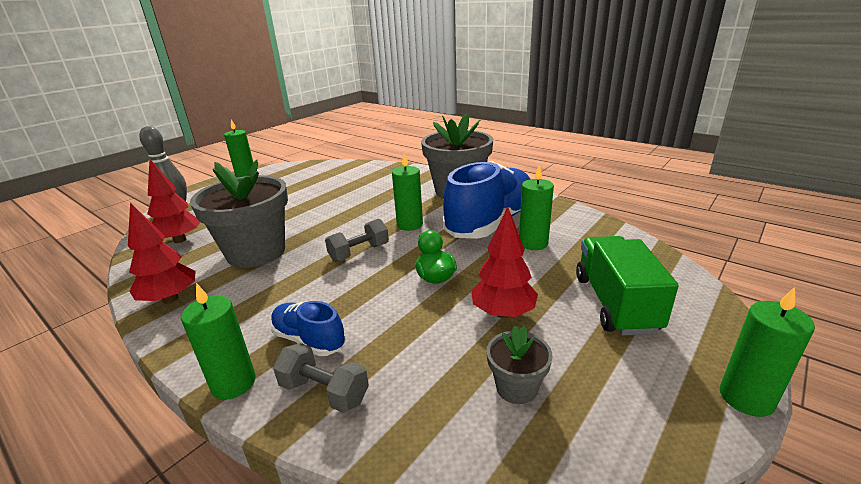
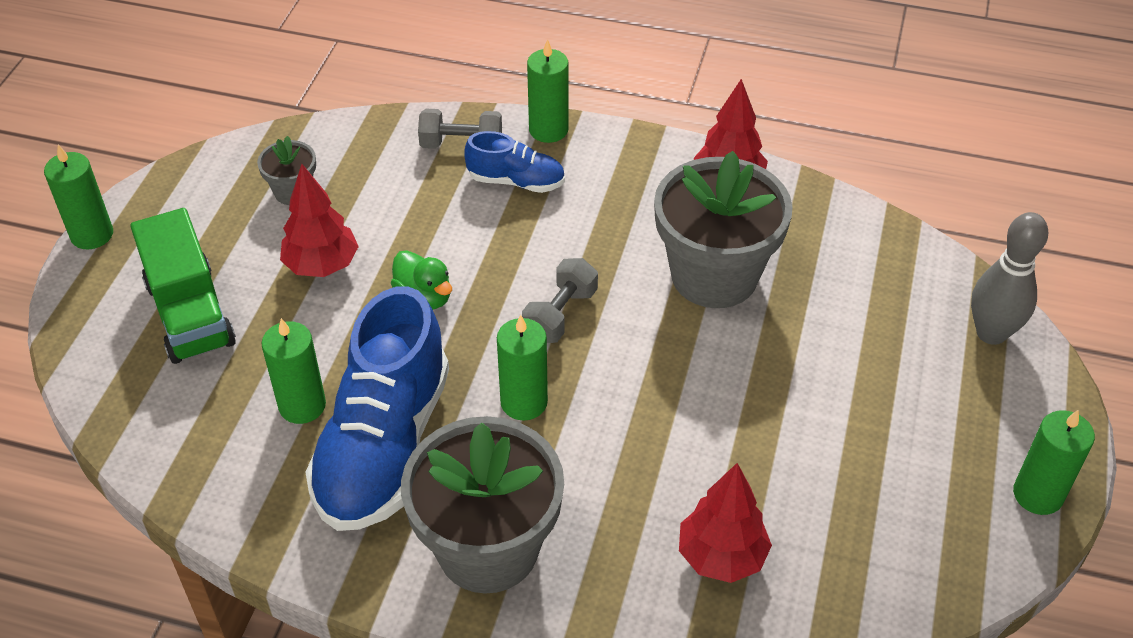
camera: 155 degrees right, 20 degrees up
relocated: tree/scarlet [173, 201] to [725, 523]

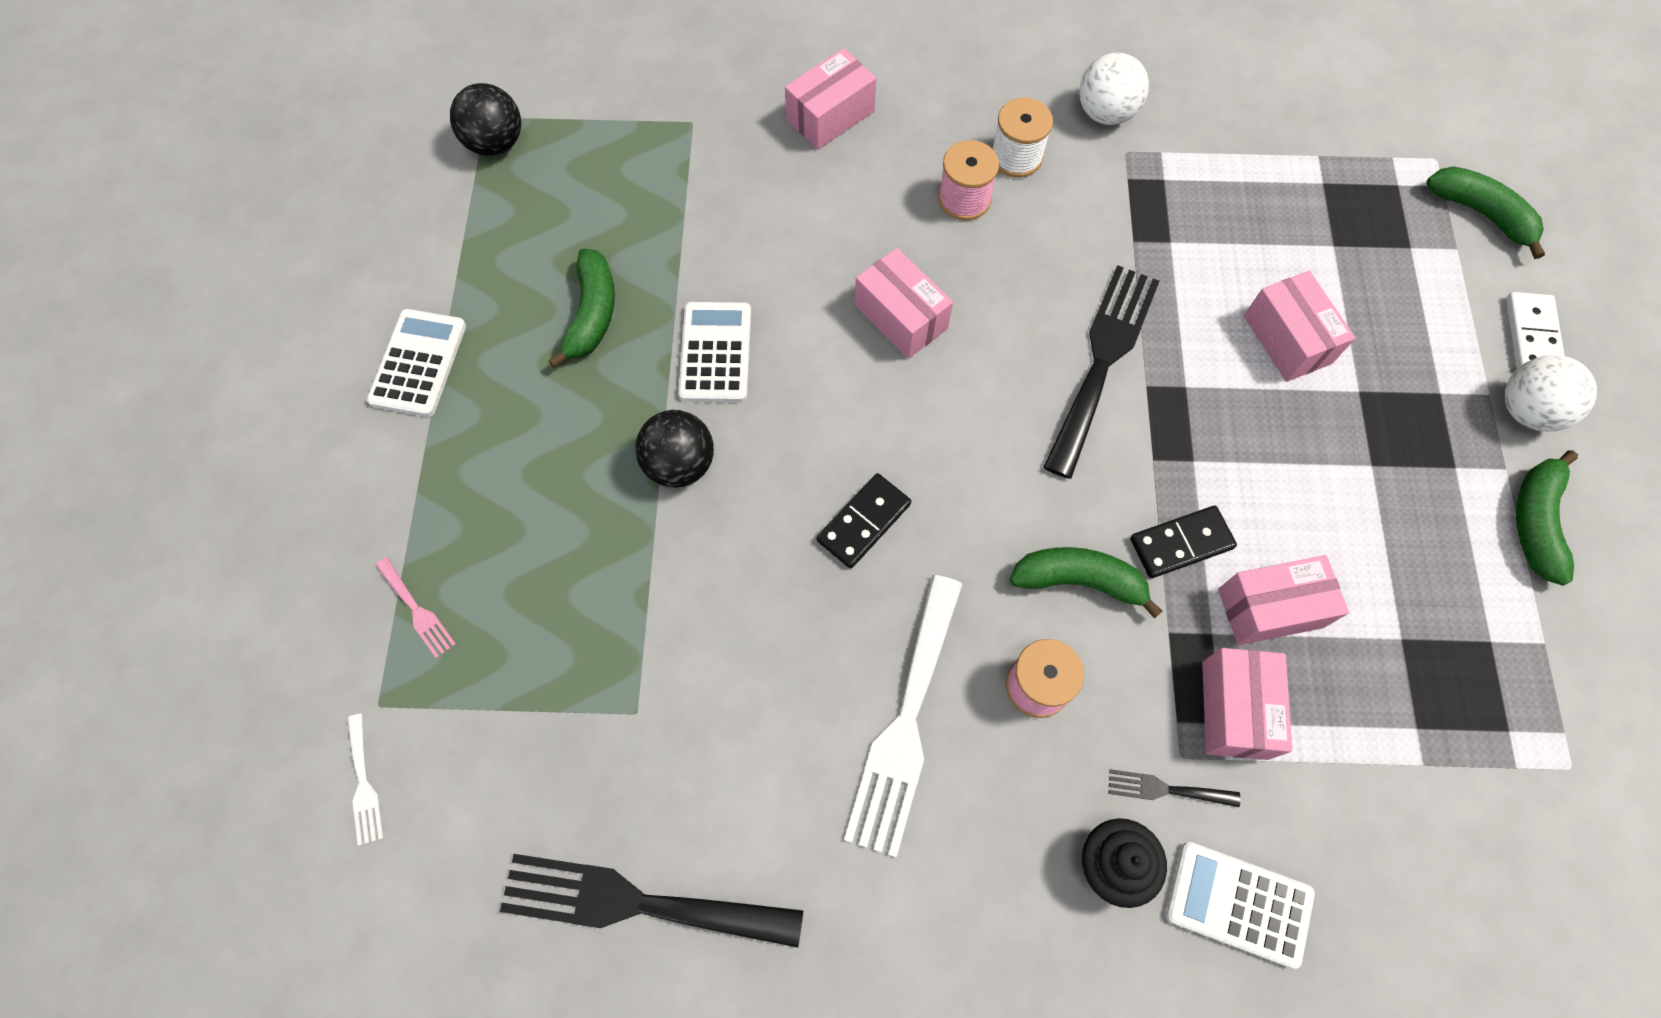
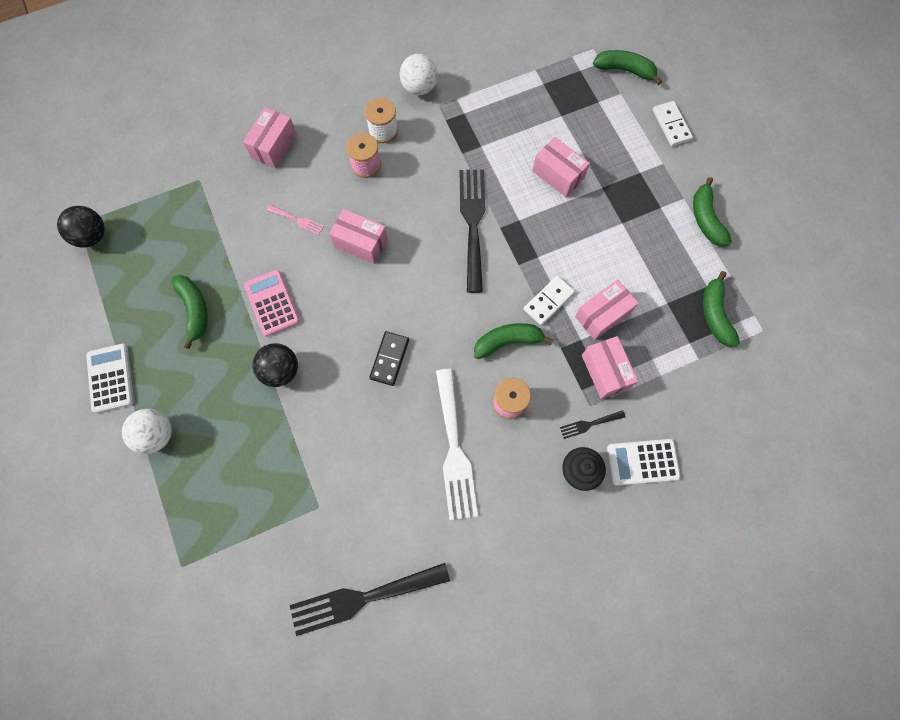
camera: 25 degrees left, 5 degrees up
missing: table fork/pure white [365, 780]
appeared: banana fruit/leaf-green [721, 309]
relocated: table fork/pink [415, 607] to [295, 220]; play ball/pure white [1551, 393] to [147, 431]
colour: adding machine/pure white [714, 352] to adding machine/pink [272, 303]; domino piece/jet-black [1183, 541] to domino piece/pure white [549, 300]

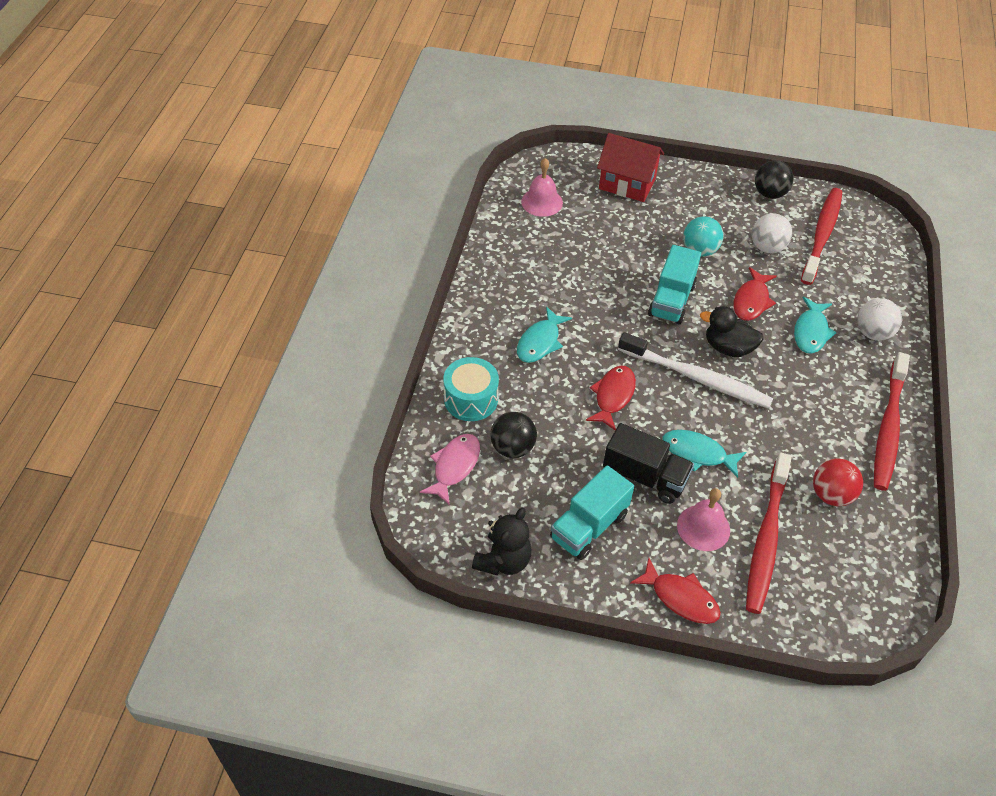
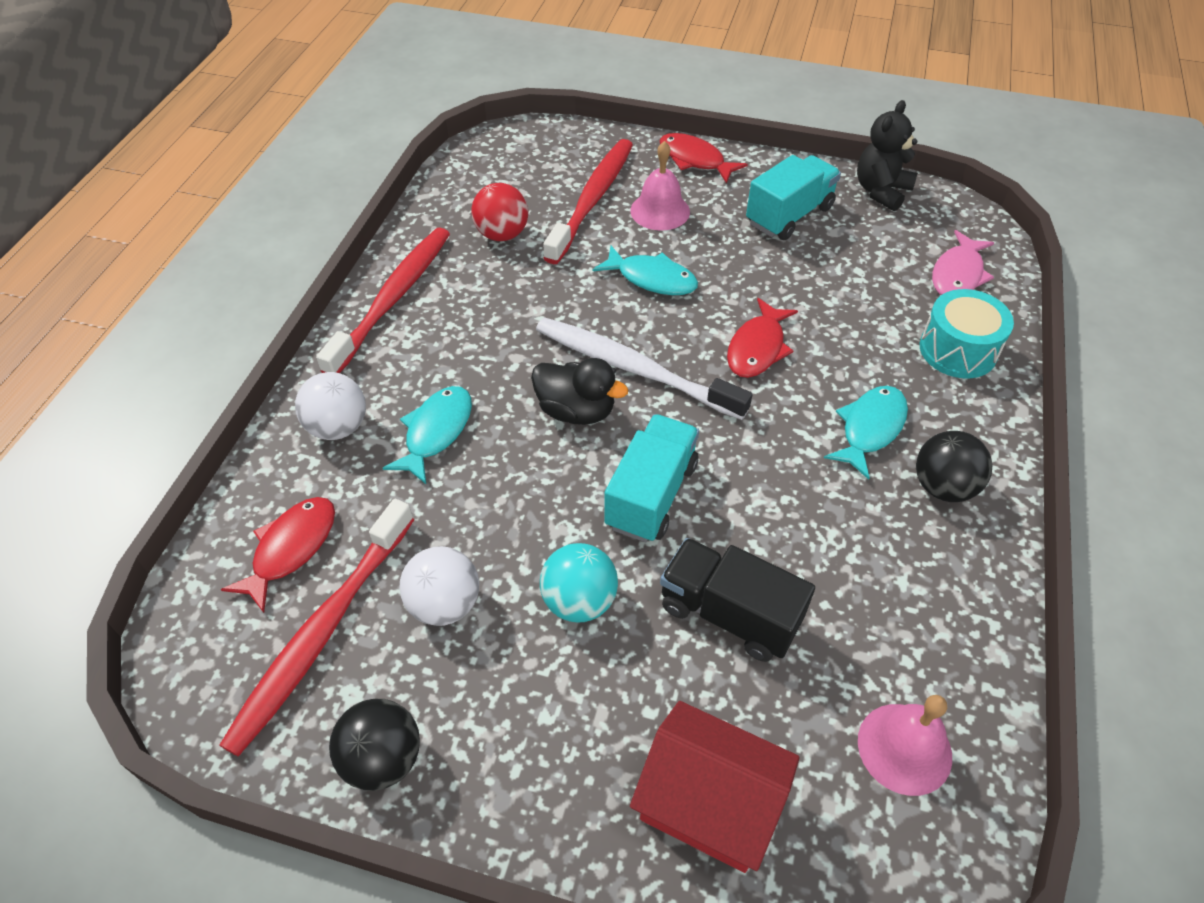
camera: 175 degrees left, 0 degrees up
relocated: play ball/jet-black [514, 435] to [954, 466]; truck/jet-black [648, 463] to [737, 600]; fish figure/scarlet [755, 294] to [278, 555]

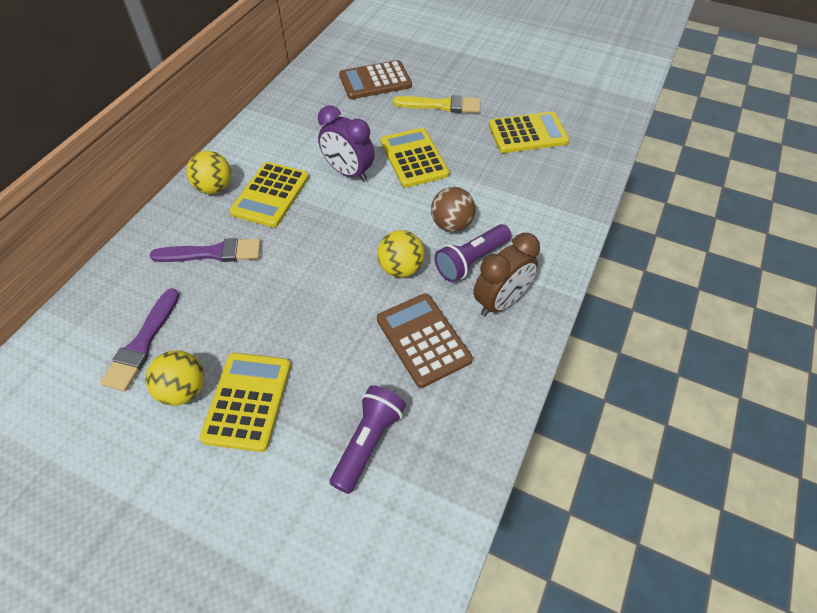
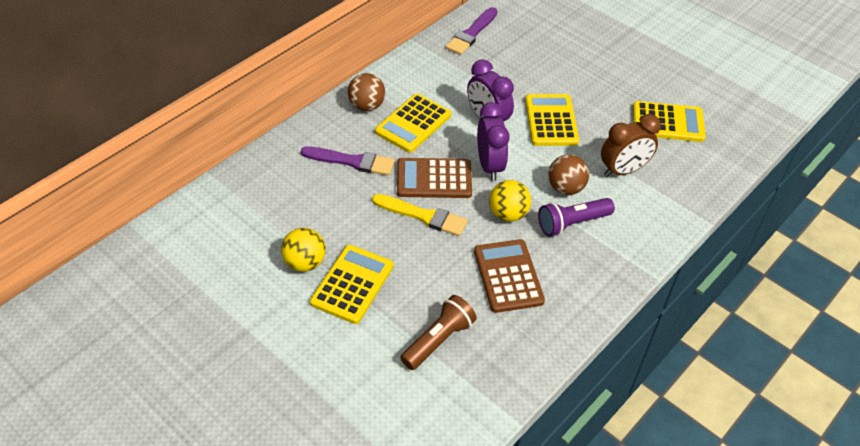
camera: 15 degrees right, 5 degrees down
appeared: clock/royal purple [493, 141]
relocated: brush/royal purple [139, 339] to [472, 31]; adding machine/russet [375, 79] to [434, 178]; brush/bright yellow [437, 104] to [420, 215]; clock/russet [507, 274] to [631, 145]
colour: play ball/bright yellow [209, 172] to play ball/russet [366, 92]; pocket torch/royal purple [368, 439] to pocket torch/russet [438, 332]

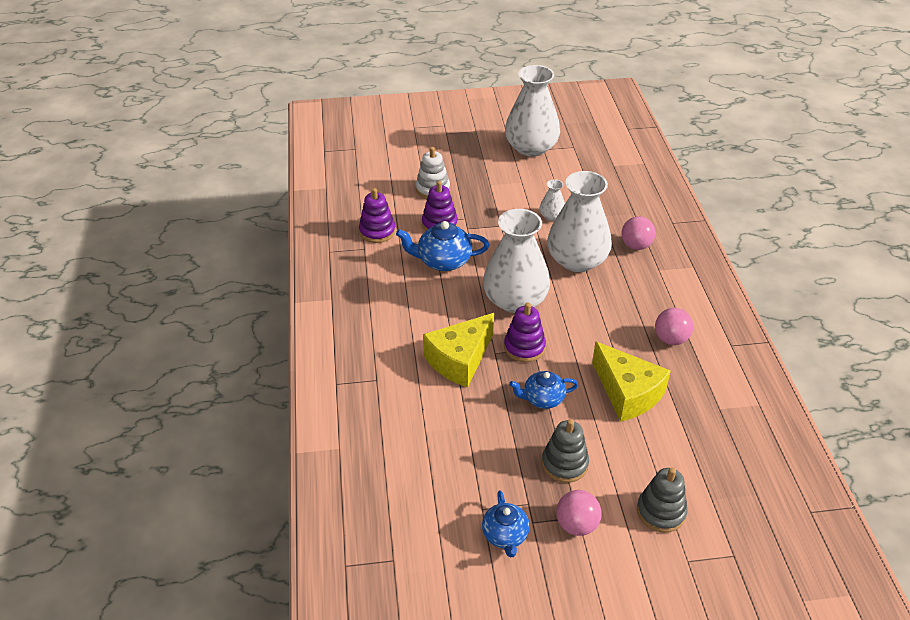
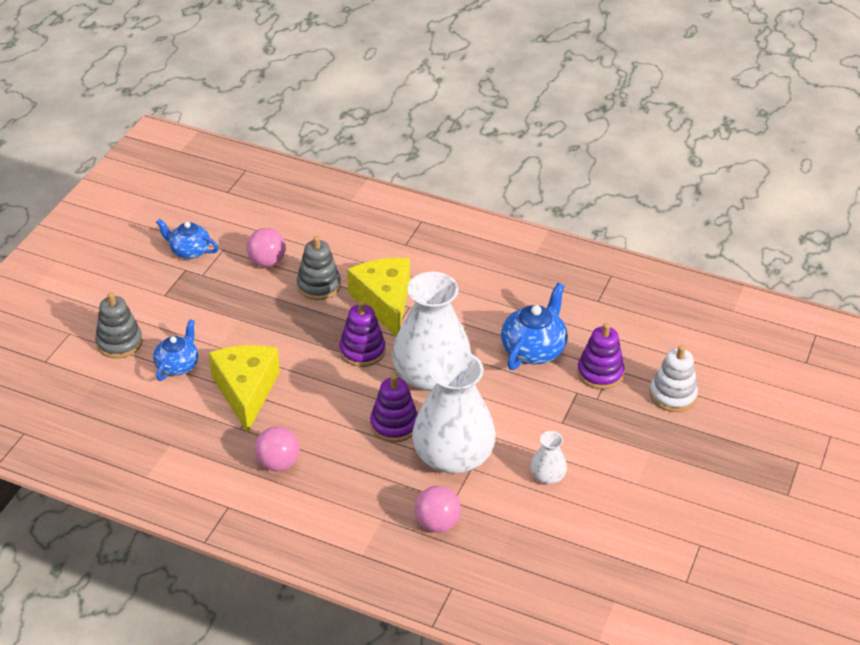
camera: 120 degrees right, 0 degrees up
missing: vase/pure white [532, 111]
relocated: stacking rings/royal purple [377, 215] to [394, 409]; china teapot/royal blue [543, 390] to [175, 350]; stacking rings/gray [565, 451] to [319, 268]; play ball/pink [579, 513] to [266, 247]
spun: cheese/bright yellow [631, 381] = [244, 389] 90 degrees clockwise

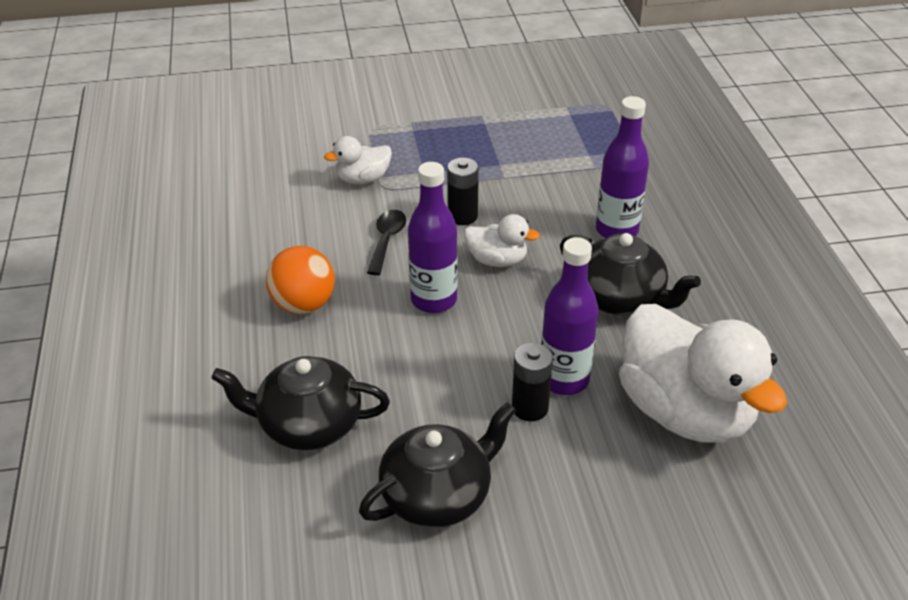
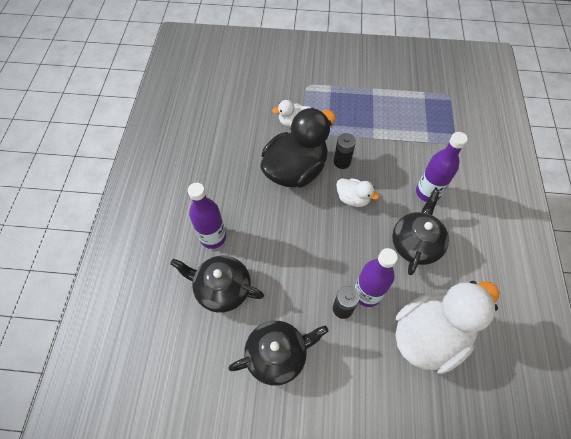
camera: 15 degrees right, 20 degrees up
missing: play ball/orange [300, 280]
relocated: drink bottle/royal purple [433, 237] to [207, 216]
exchanged: tablespoon/jet-black [386, 242] to rubber duck/jet-black [298, 148]
spun: china teapot/jet-black [630, 274] = [420, 232] 120 degrees counterclockwise; rubber duck/pure white [703, 373] = [447, 327] 105 degrees counterclockwise

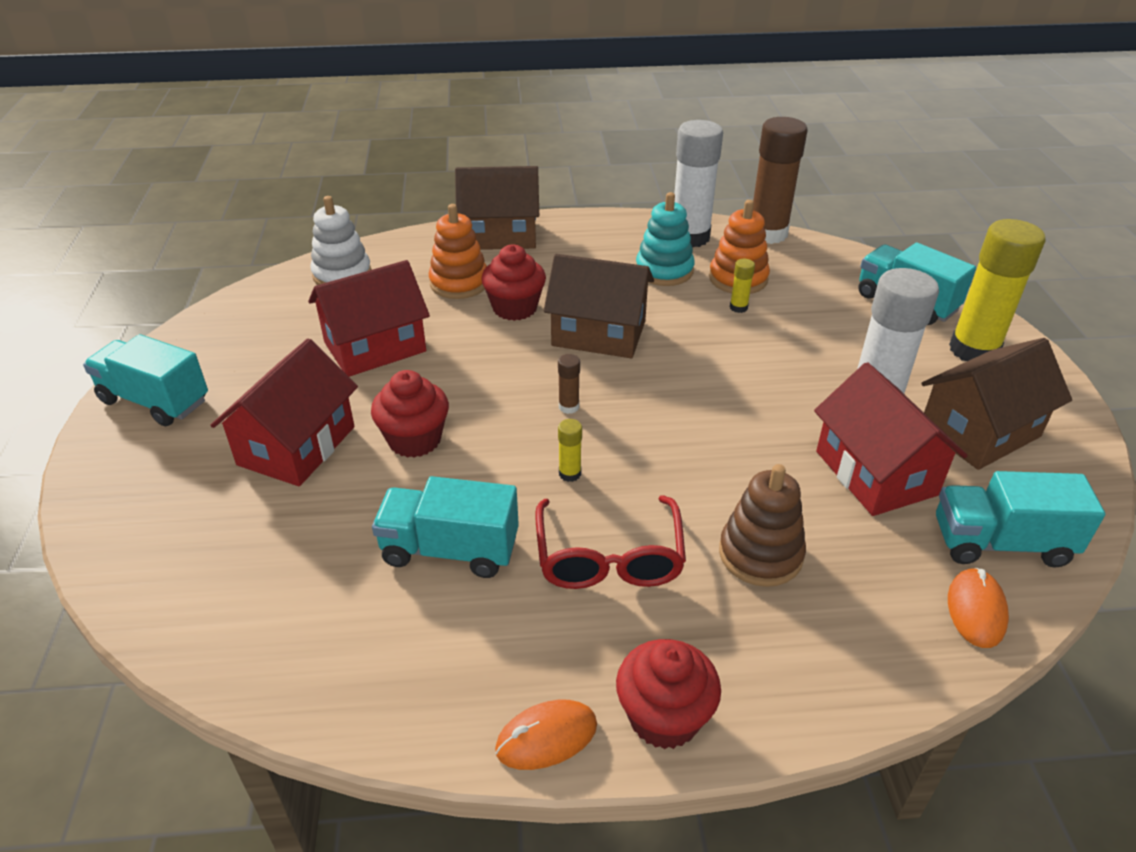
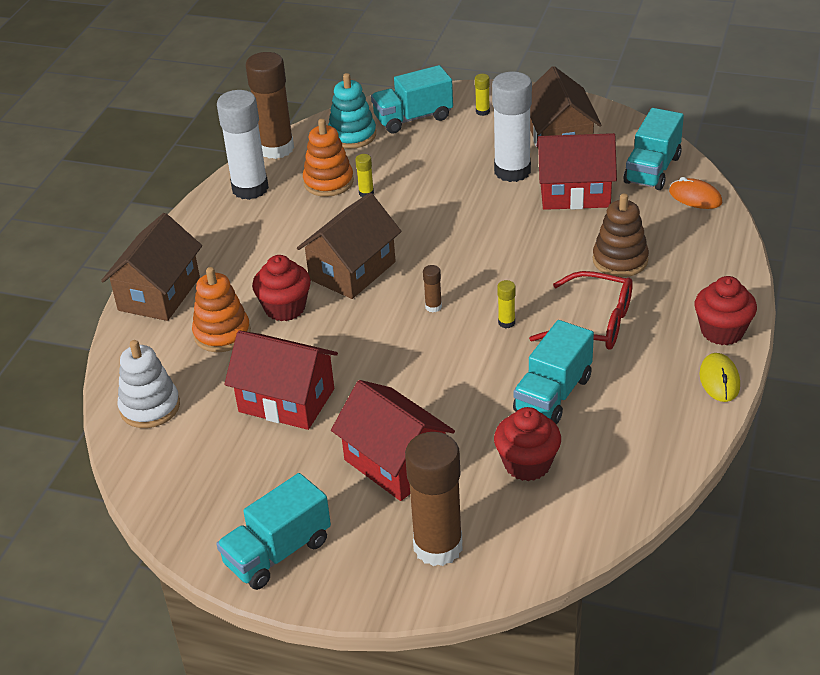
camera: 65 degrees left, 0 degrees up
appeared: glue/russet [434, 499]
relocated: cupcake/scarlet [410, 414] to [527, 444]; stacking rings/teal [665, 239] to [352, 111]
colour: mouse/orange [546, 735] to mouse/bright yellow [719, 377]
spun: house/scarlet [369, 318] = [281, 380] 60 degrees counterclockwise
size: glue/bright yellow [997, 290] = [482, 95] x0.41

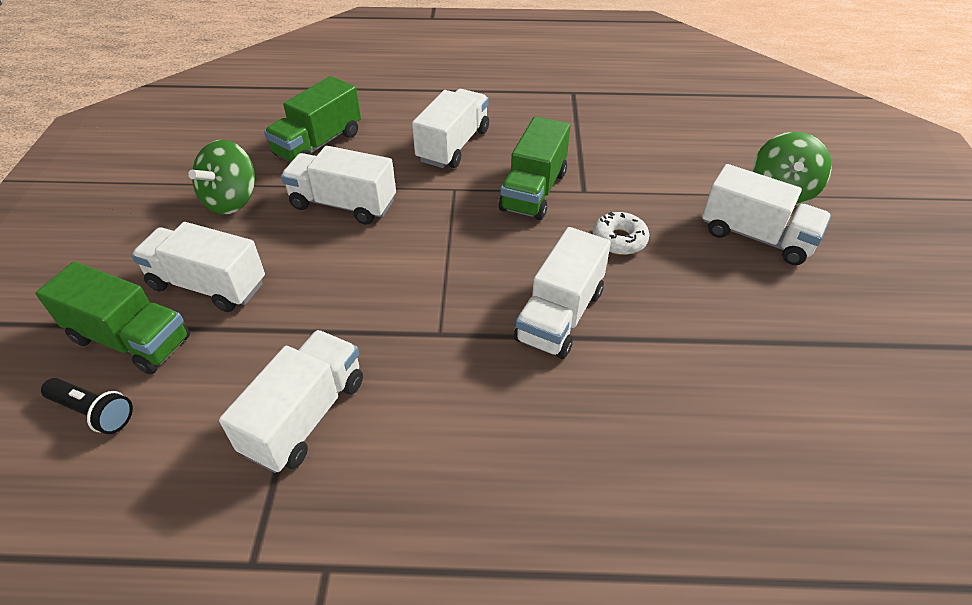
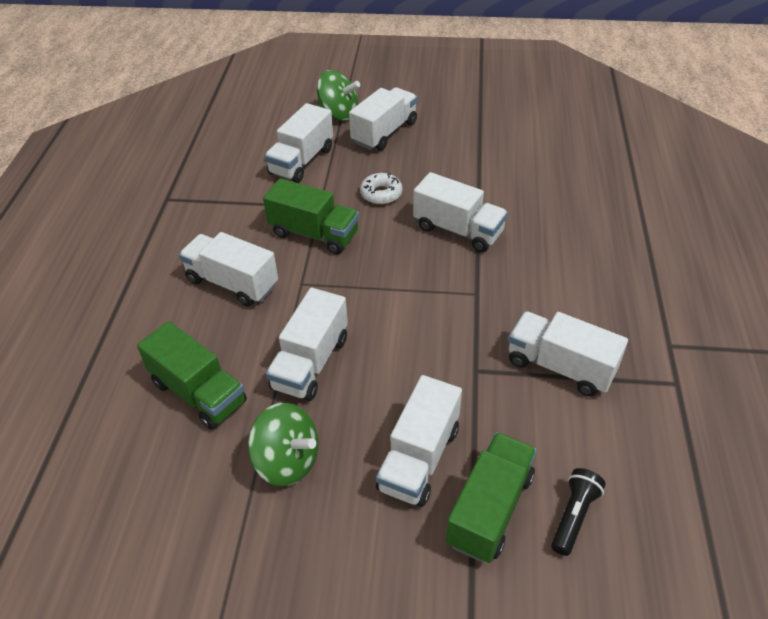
camera: 85 degrees left, 0 degrees up
appeared: truck/pure white [298, 143]

